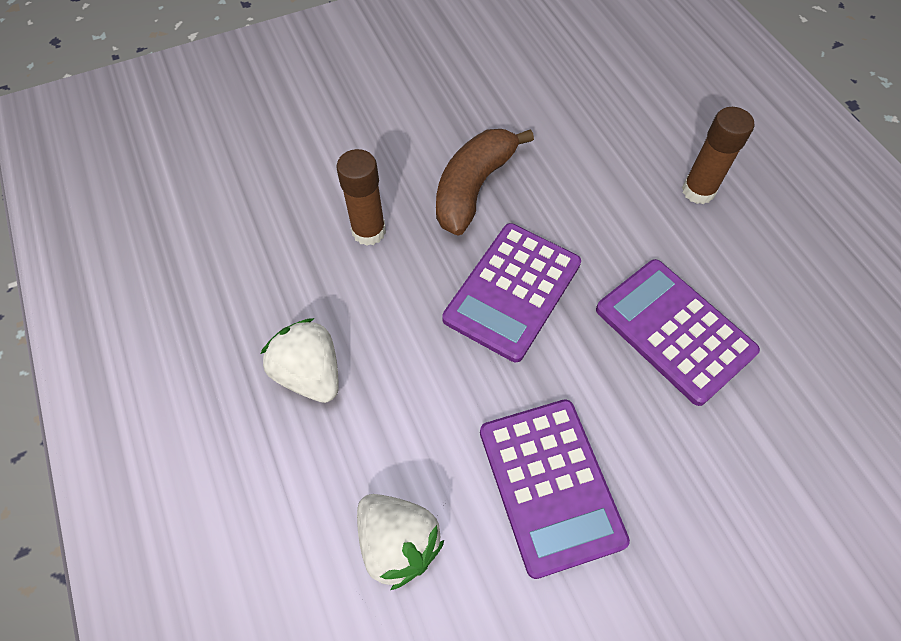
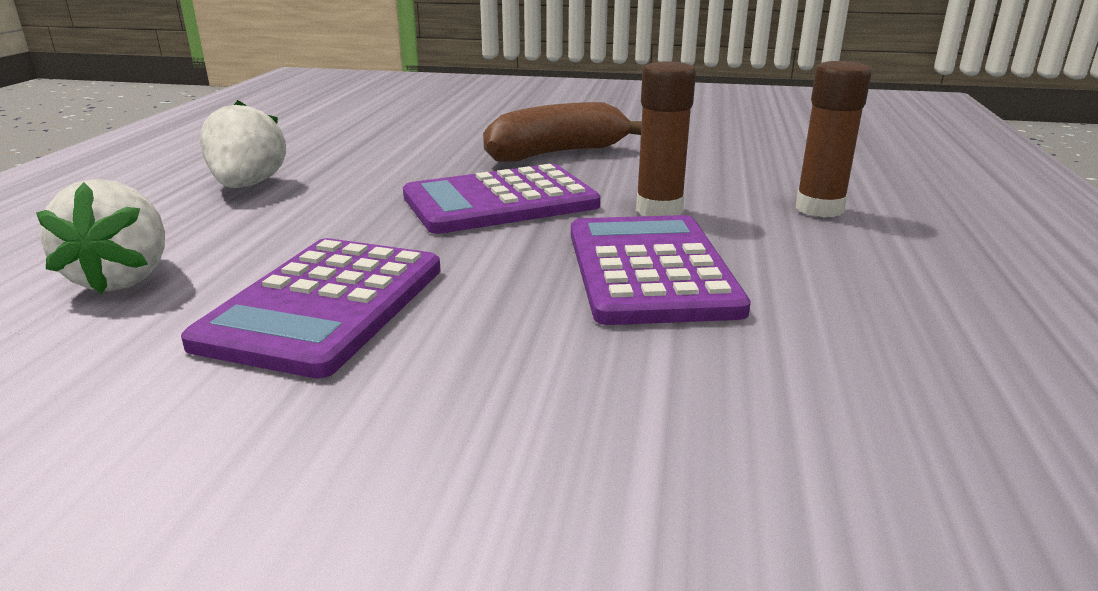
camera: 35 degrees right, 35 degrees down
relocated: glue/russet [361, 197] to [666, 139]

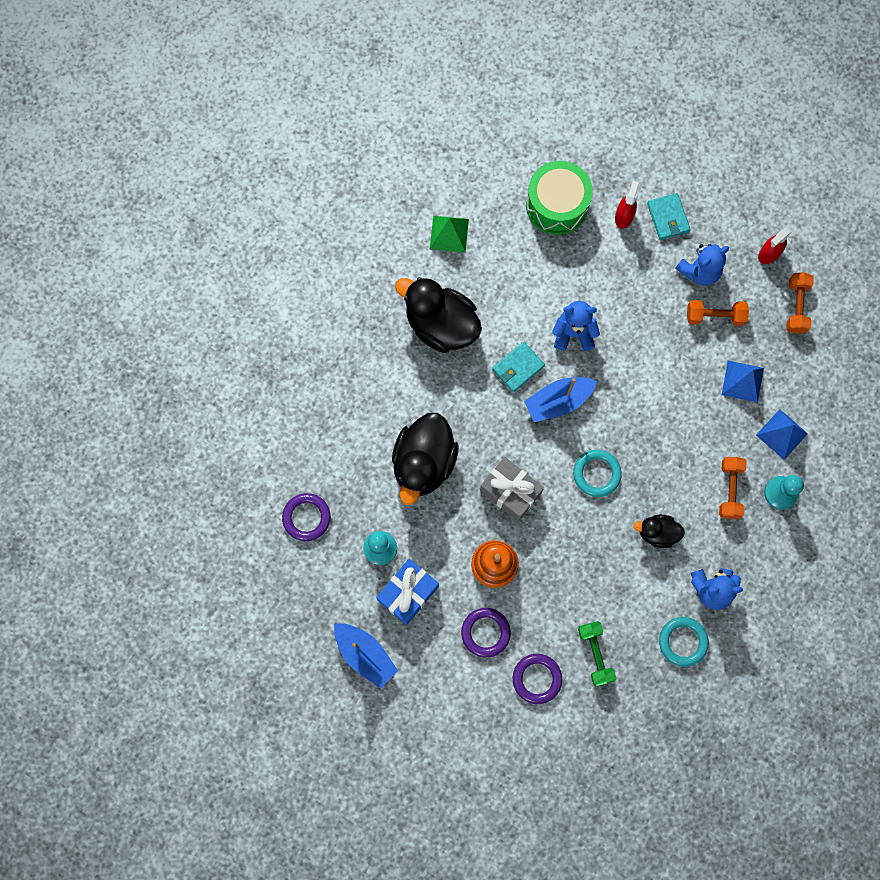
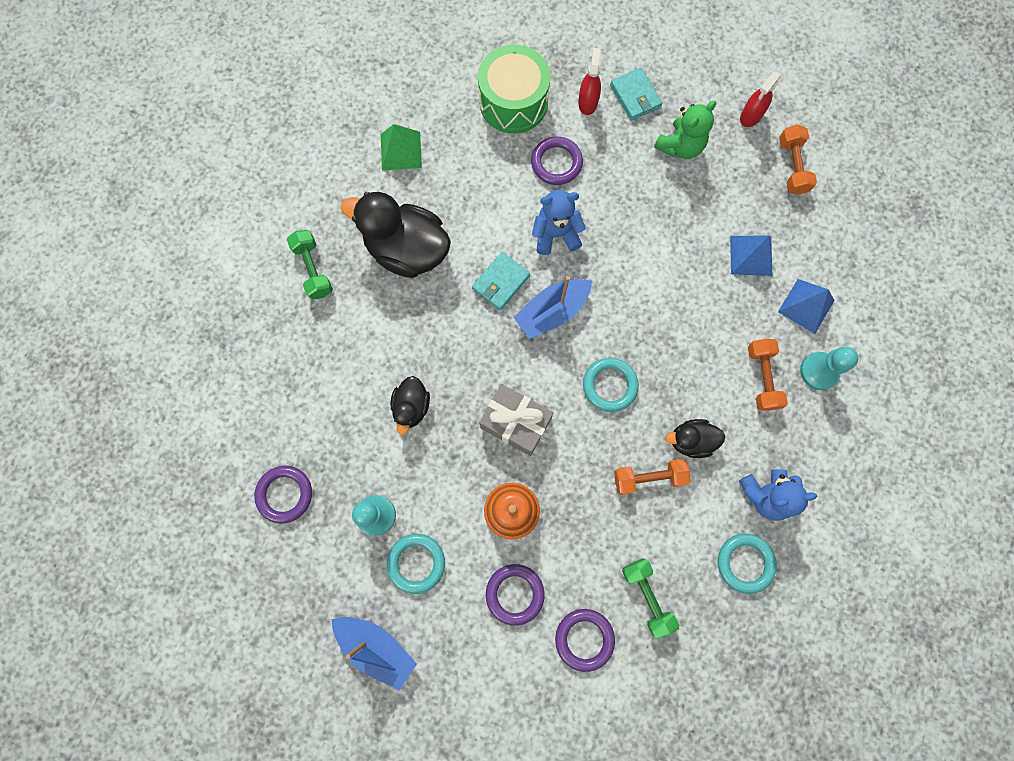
camera: 10 degrees left, 0 degrees up
appeared: free weight/leaf-green [310, 265]; hoop/royal purple [557, 160]
relocated: free weight/orange [718, 313] to [652, 477]
exchanged: present/royal blue [407, 592] to hoop/teal [416, 564]
colour: stuffed bear/royal blue [702, 265] to stuffed bear/leaf-green [685, 129]
size: rubber duck/jet-black [425, 459] = [410, 405] x0.52

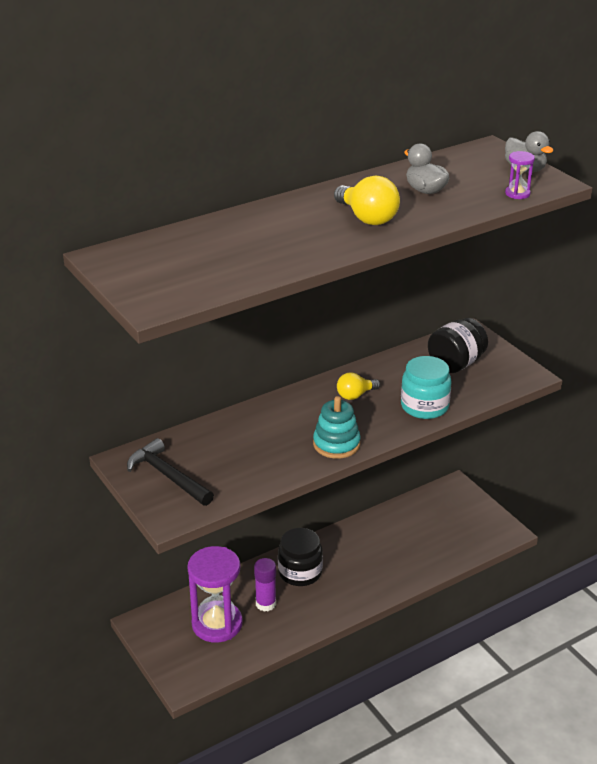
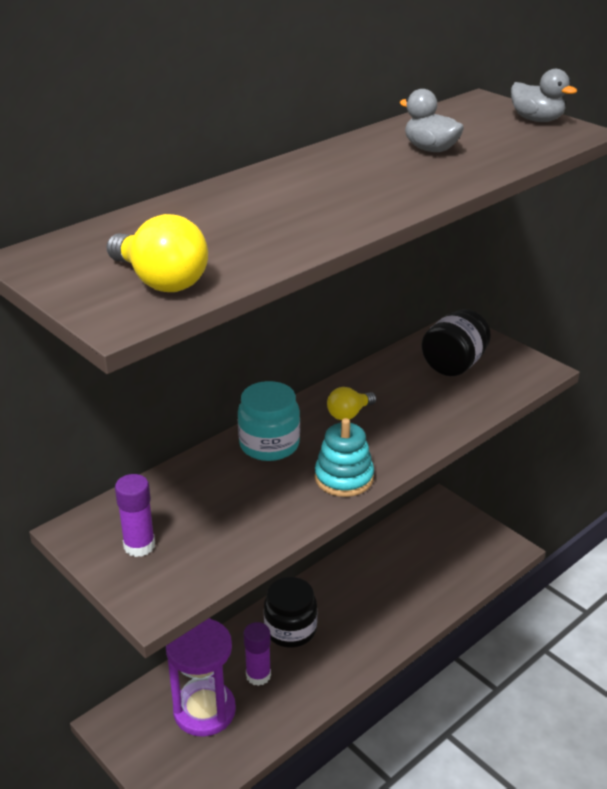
camera: 10 degrees left, 0 degrees up
missing: sand timer/royal purple [520, 175]
relocated: bulb/bright yellow [367, 200] to [157, 253]; jam jar/teal [426, 387] to [269, 421]
exchanged: carpenter's hammer/jet-black [170, 472] to glue/royal purple [135, 515]

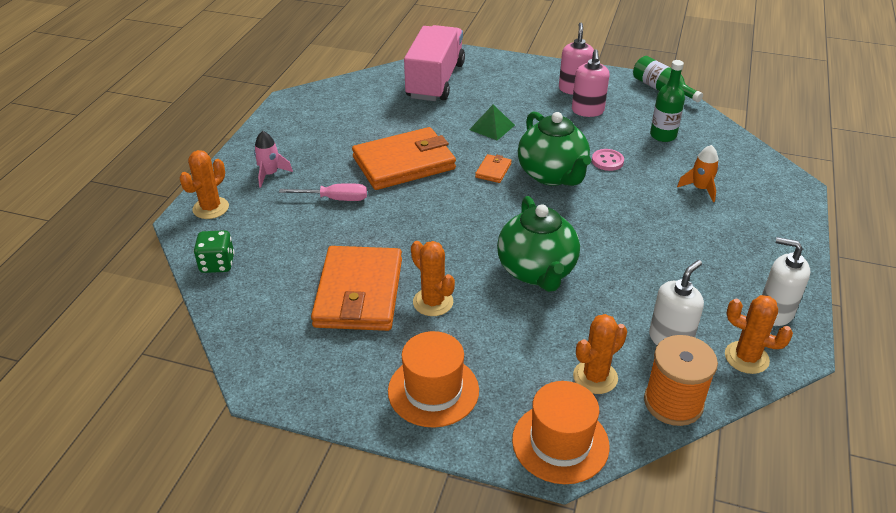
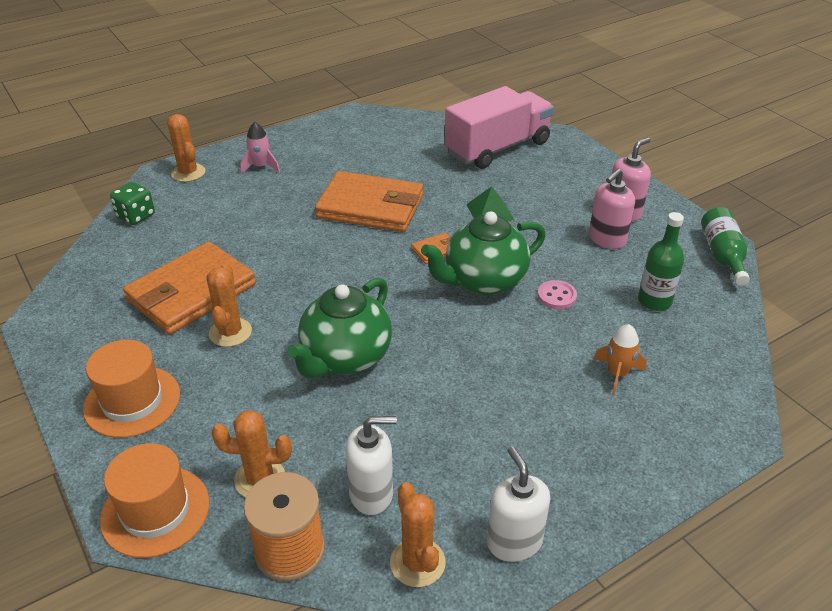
camera: 40 degrees right, 0 degrees up
missing: hand screwdriver/pink [323, 192]
spun: cactus/orange [204, 184] = [186, 148] 75 degrees clockwise; china teapot/leaf-green [554, 149] = [483, 253] 45 degrees clockwise

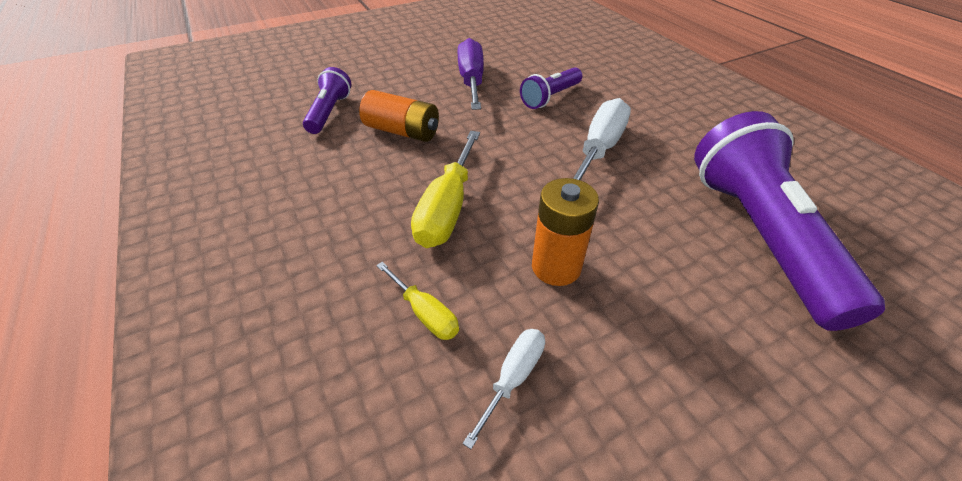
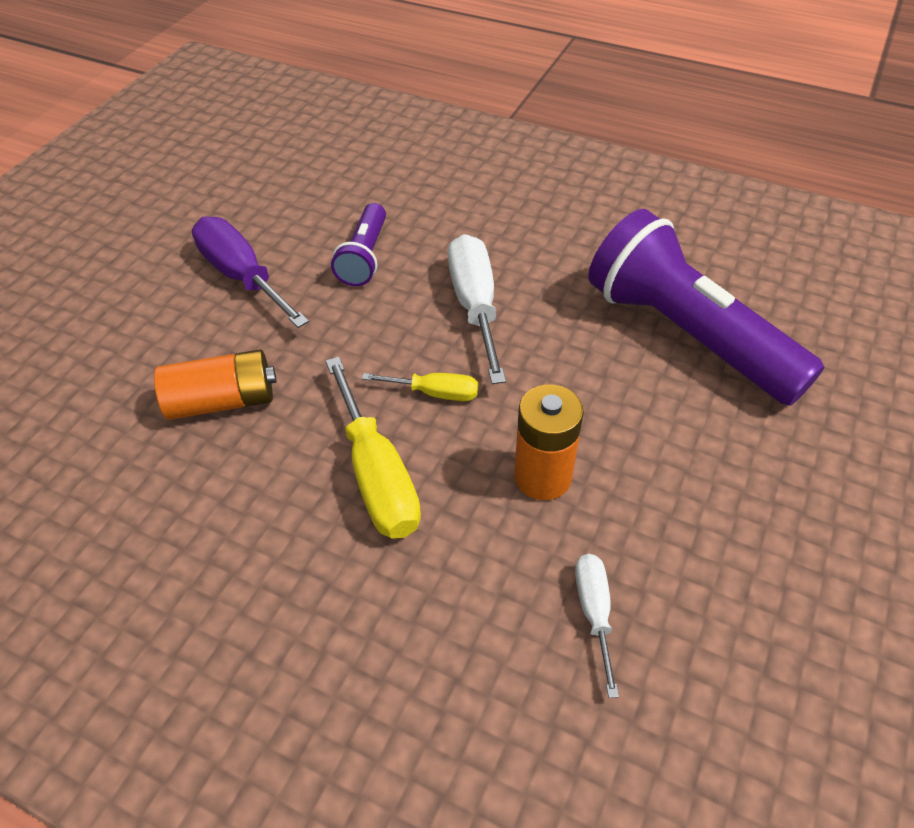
camera: 35 degrees left, 5 degrees up
missing: pocket torch/royal purple [327, 100]
relocated: hand screwdriver/bright yellow [417, 301] to [420, 387]

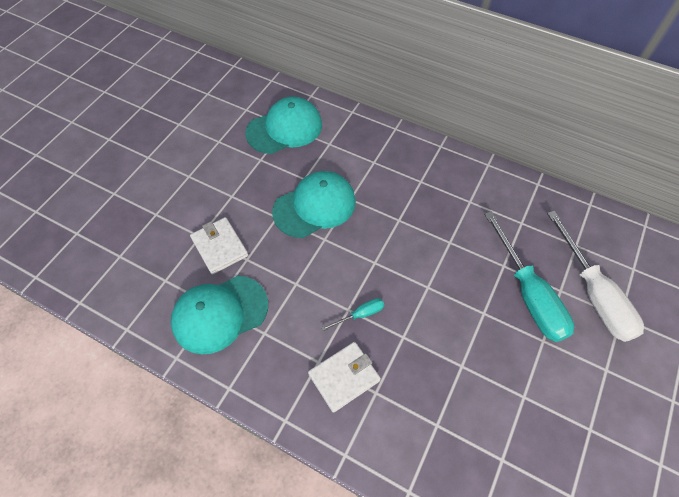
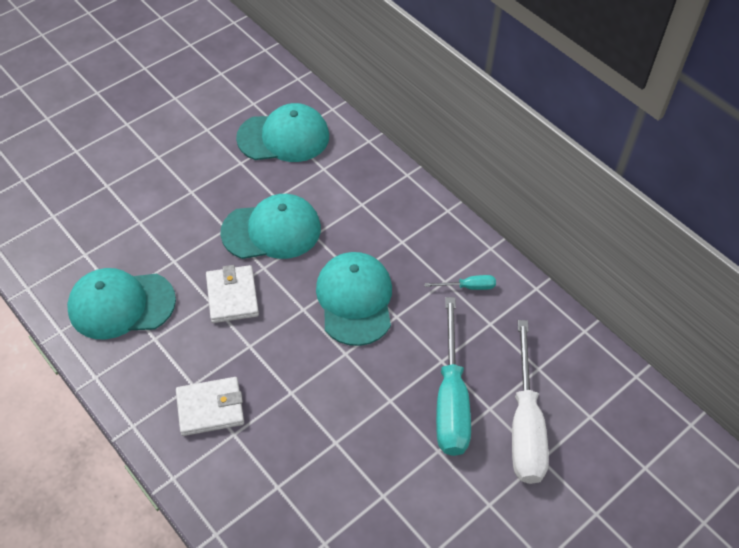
camera: 20 degrees right, 5 degrees down
appeared: peaked cap/teal [354, 299]
relocated: wallet/pure white [219, 246] to [232, 294]; hand screwdriver/teal [352, 314] to [460, 282]

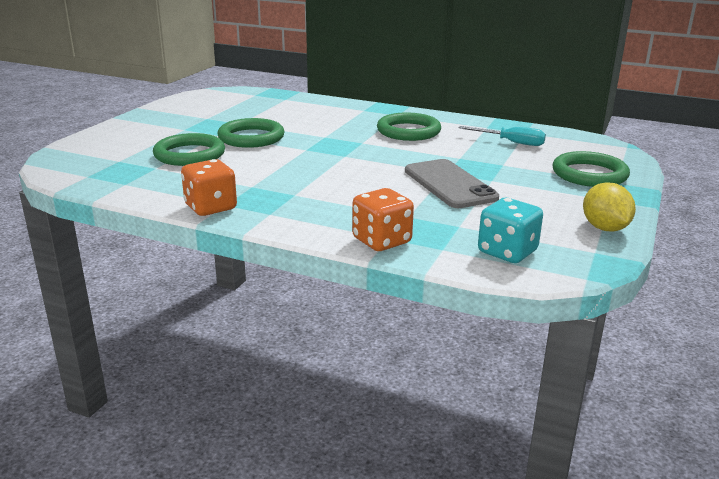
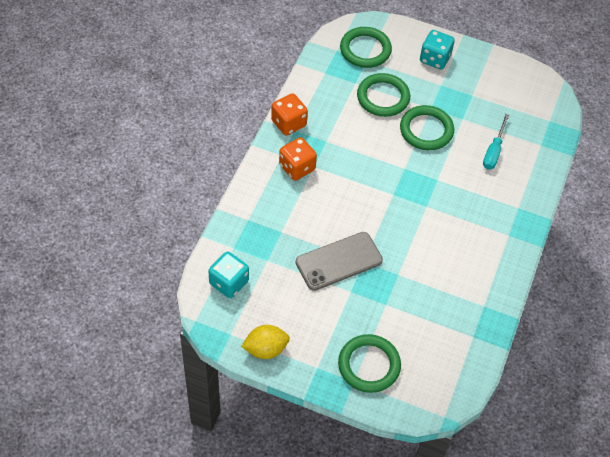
camera: 85 degrees right, 30 degrees up
appeared: die/teal [437, 49]
relocated: die/orange [383, 219] to [298, 159]; hoop/leaf-green [409, 127] to [366, 47]; hand screwdriver/teal [502, 136] to [496, 141]

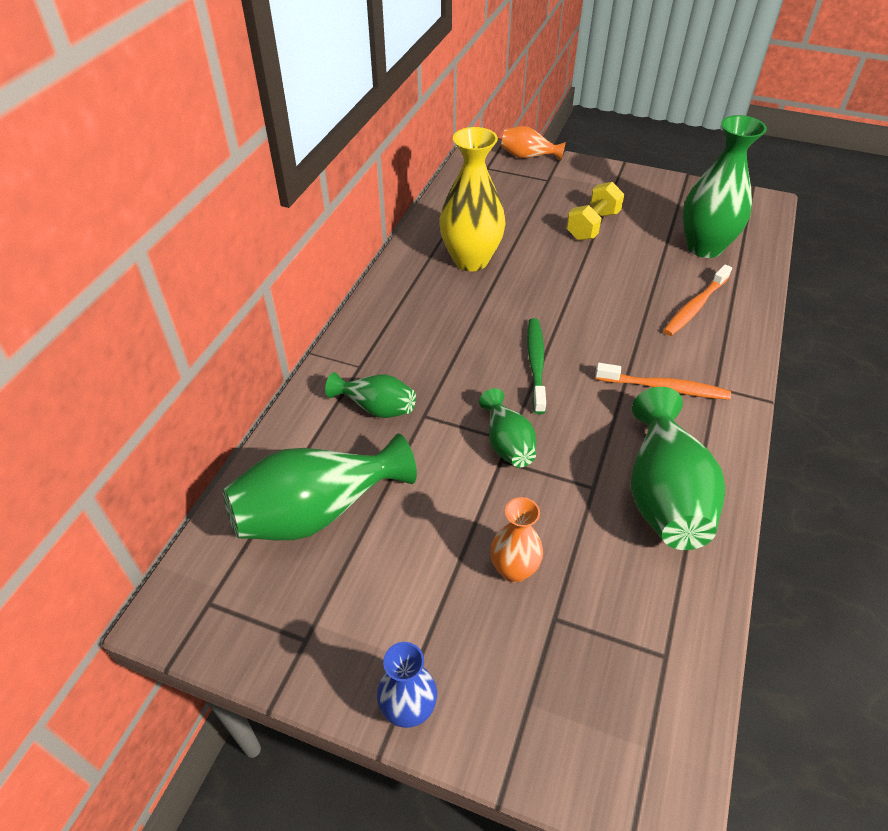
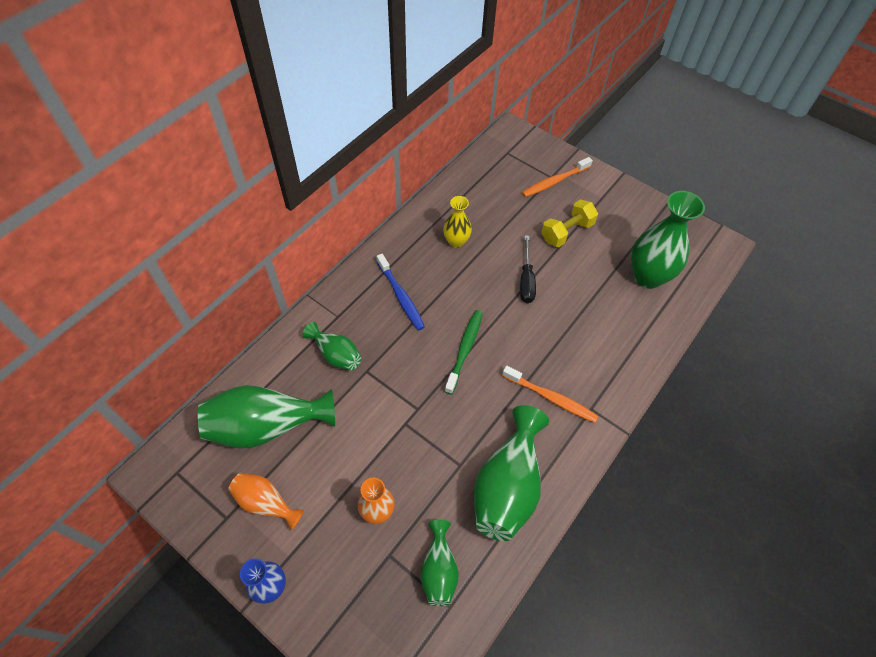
camera: 15 degrees right, 10 degrees up
appeared: toothbrush/royal blue [400, 292]; hand screwdriver/jet-black [528, 269]
relocated: vase/leaf-green [507, 427] to [439, 563]; vase/orange [533, 143] to [266, 501]; toothbrush/orange [697, 300] to [557, 177]
size: vase/bright yellow [472, 199] = [457, 222] x0.55

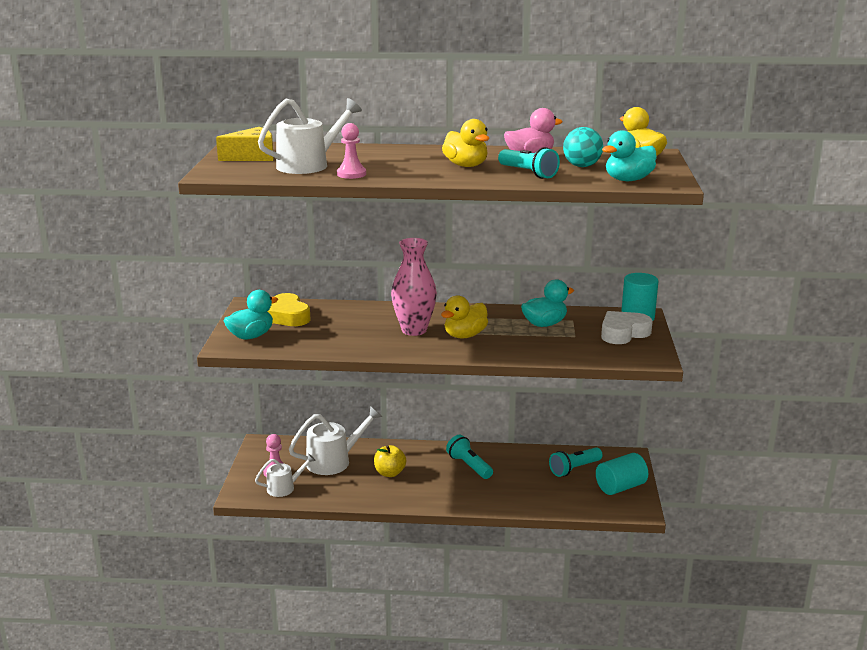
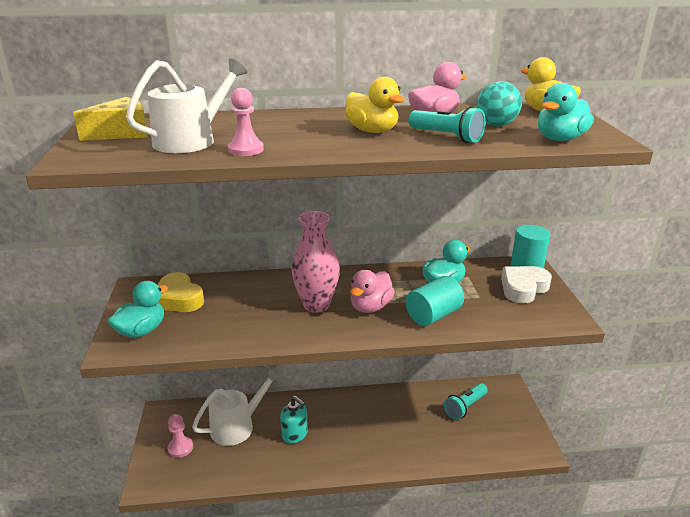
camera: 10 degrees left, 5 degrees up
missing: sprinkling can/pure white [285, 475]; pocket torch/teal [469, 457]
relocated: cylinder shape/teal [622, 474] to [435, 301]
exchanged: toy apple/bright yellow [390, 461] to soap pump/teal [294, 419]
colour: rubber duck/bright yellow [464, 317] to rubber duck/pink [372, 291]

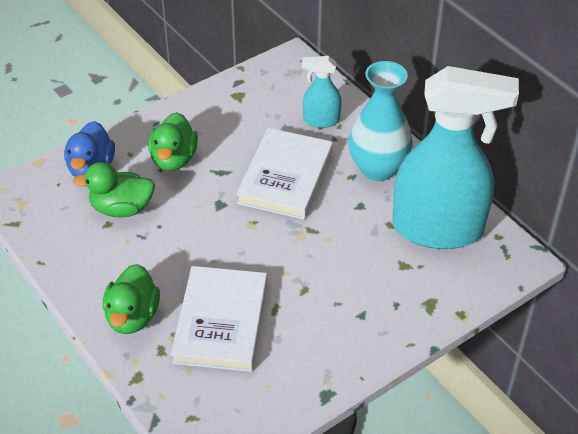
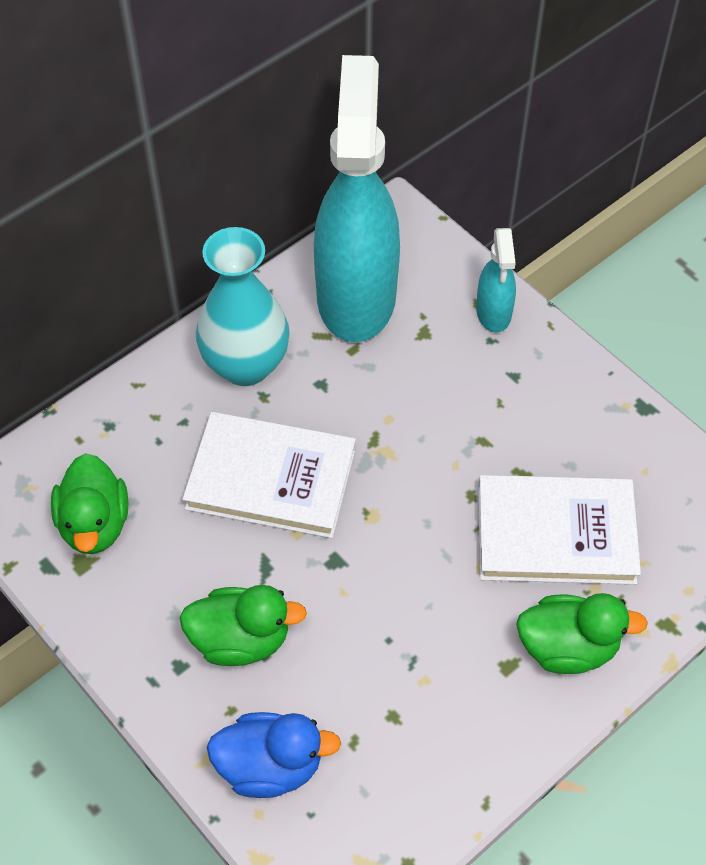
camera: 95 degrees left, 10 degrees up
relocated: rubber duck/leaf-green [114, 189] to [89, 503]; spray bottle/teal [322, 92] to [496, 280]

